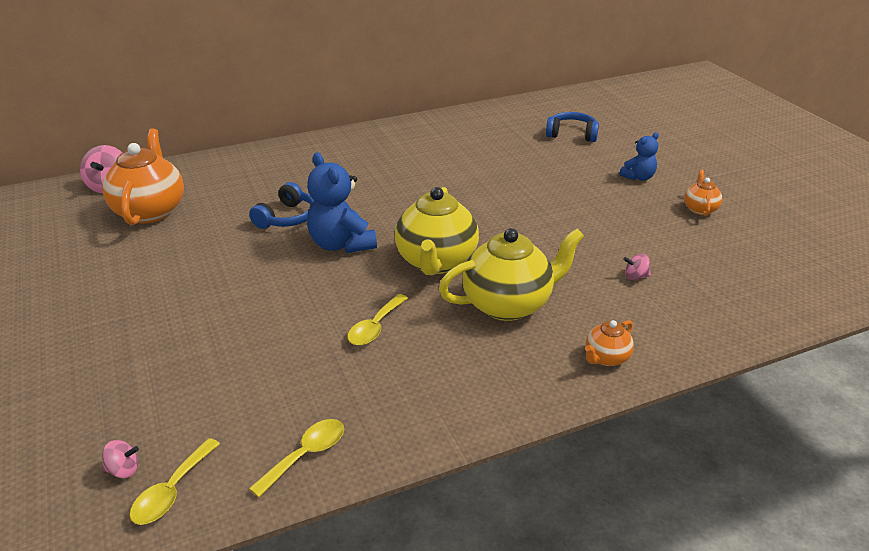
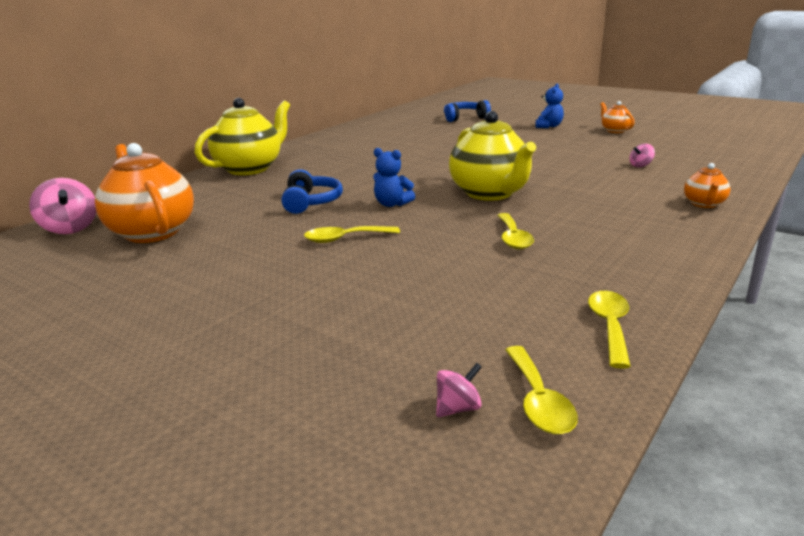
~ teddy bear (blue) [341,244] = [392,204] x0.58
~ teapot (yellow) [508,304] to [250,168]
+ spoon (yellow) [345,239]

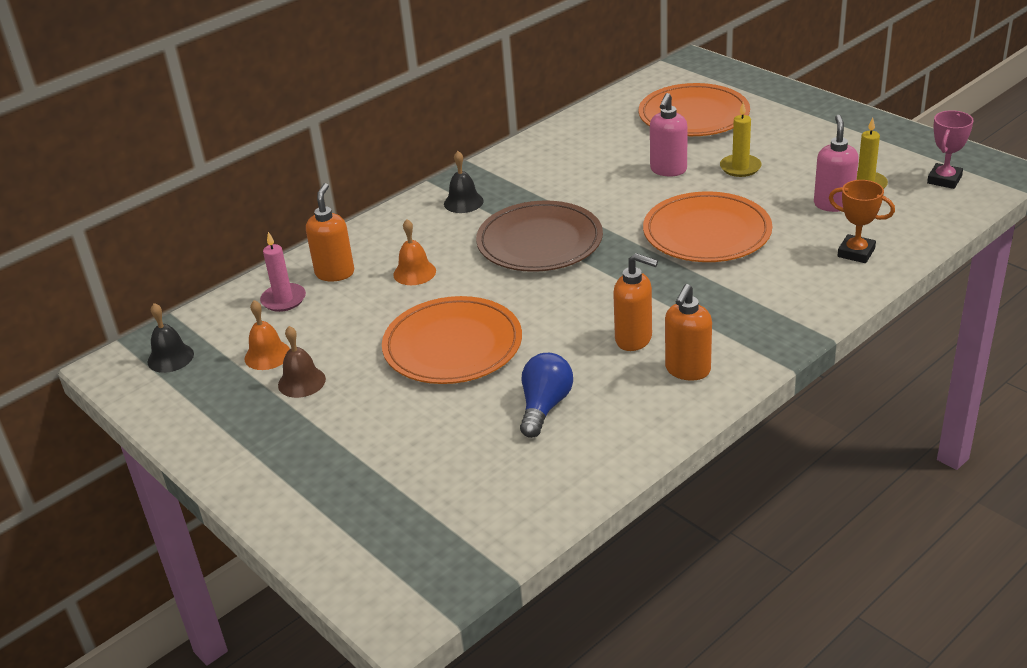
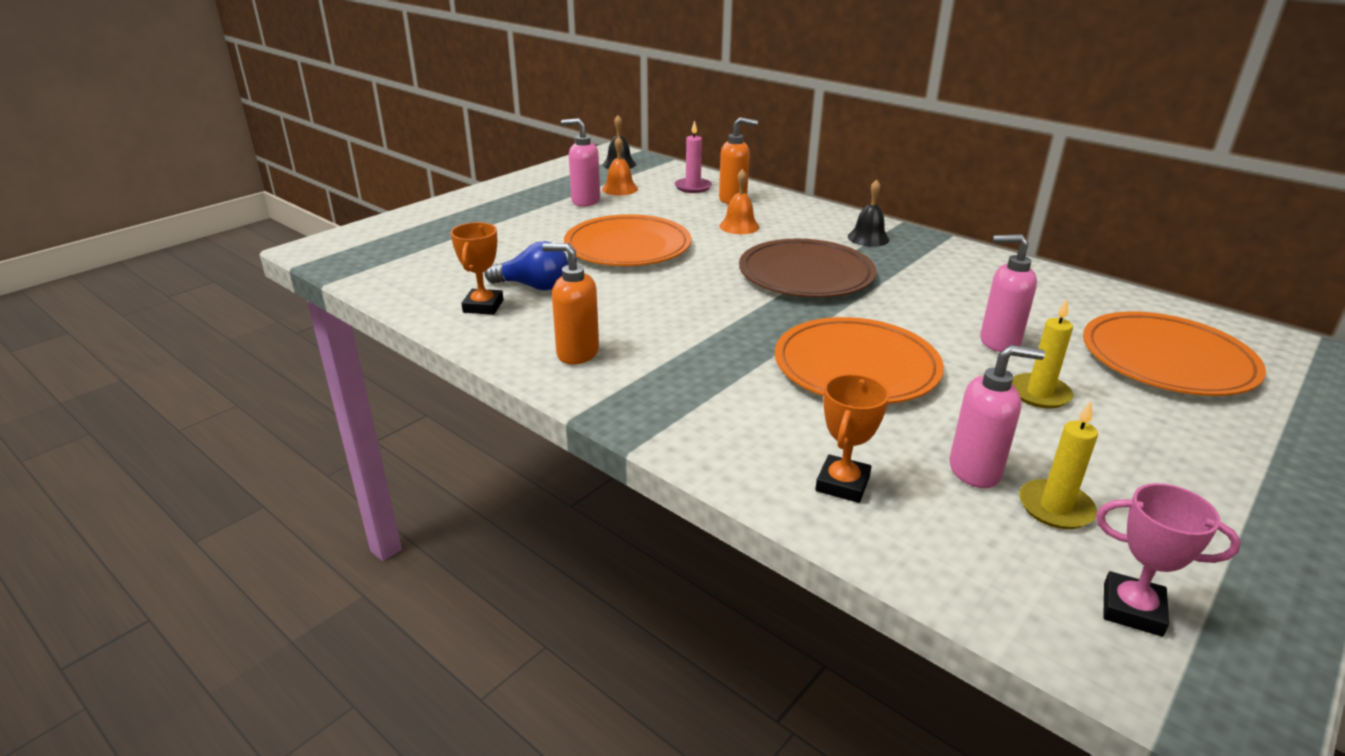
- soap dispenser (orange) [634,339]
~ bell (brown) [301,382] to soap dispenser (pink) [585,201]
+ trophy (orange) [483,306]

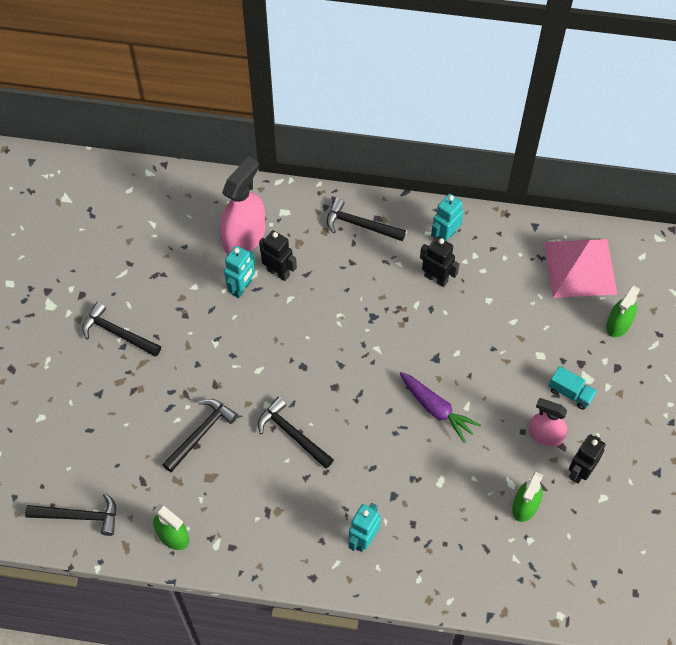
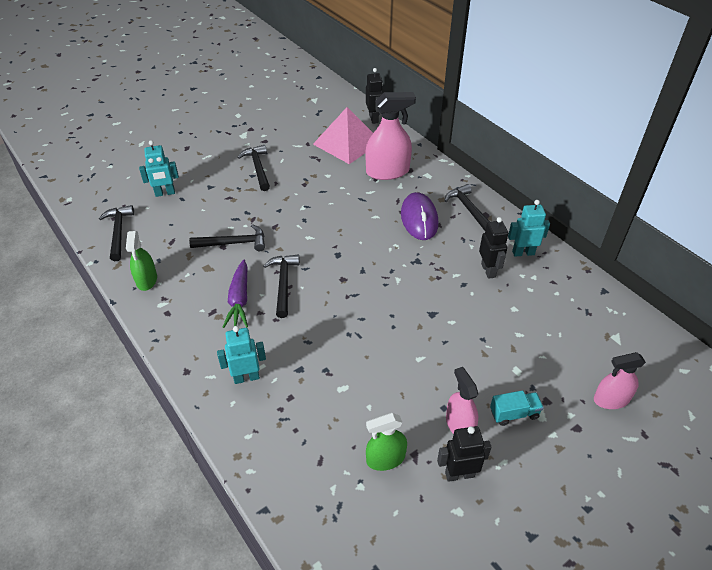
~ robot (black) [278,272] to [374,118]
~ pyramid (pink) [580,267] to [347,142]
~ robot (turquoise) [242,288] to [165,193]
~ spray bottle (green) [618,324] to spray bottle (pink) [611,399]
~ truck (turquoise) [570,393] = [514,414] 90 degrees counterclockwise
~ carrot (purple) [436,409] to [239,300]
~ hammer (black) [79,516] = [118,232] 150 degrees counterclockwise
+ mouse (purple) [419,219]

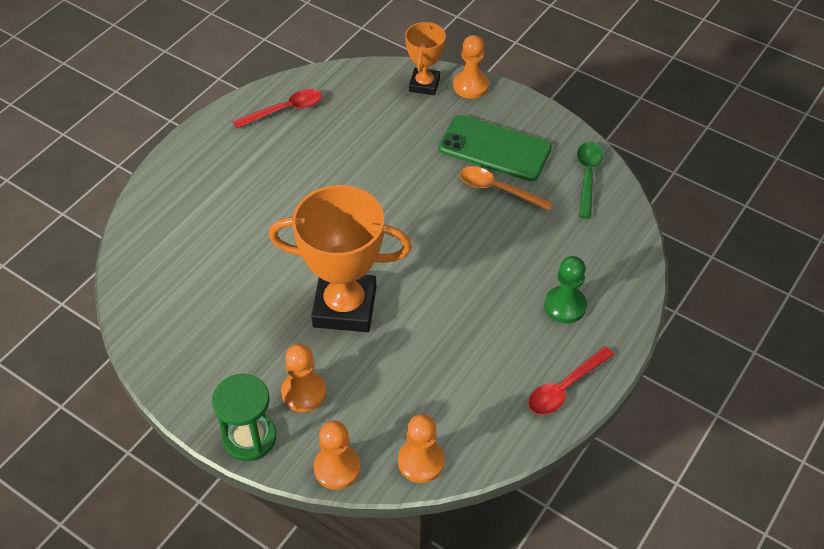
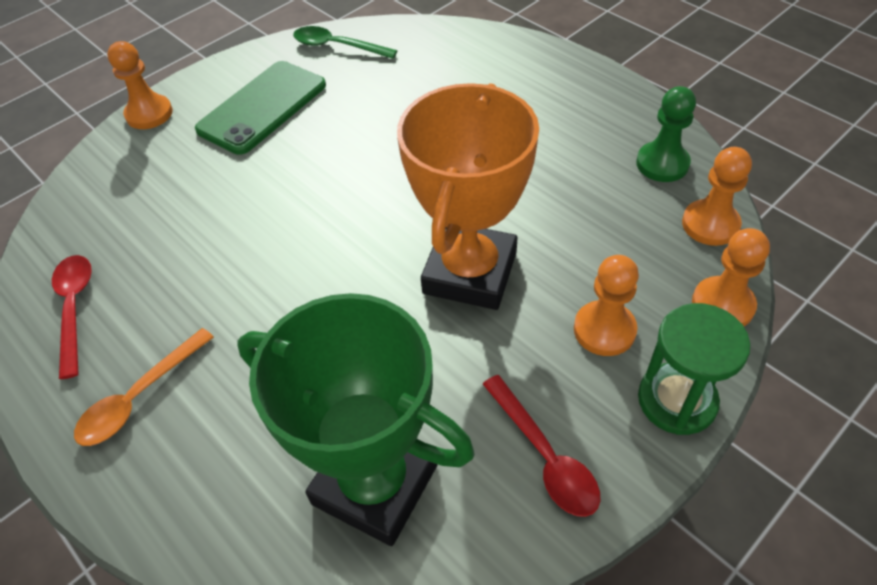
- trophy (orange) [424,84]
~ spoon (orange) [498,190] to [139,397]
~ pawn (green) [565,306] to [662,164]
~ spoon (red) [565,387] to [544,456]
+ trophy (green) [375,484]

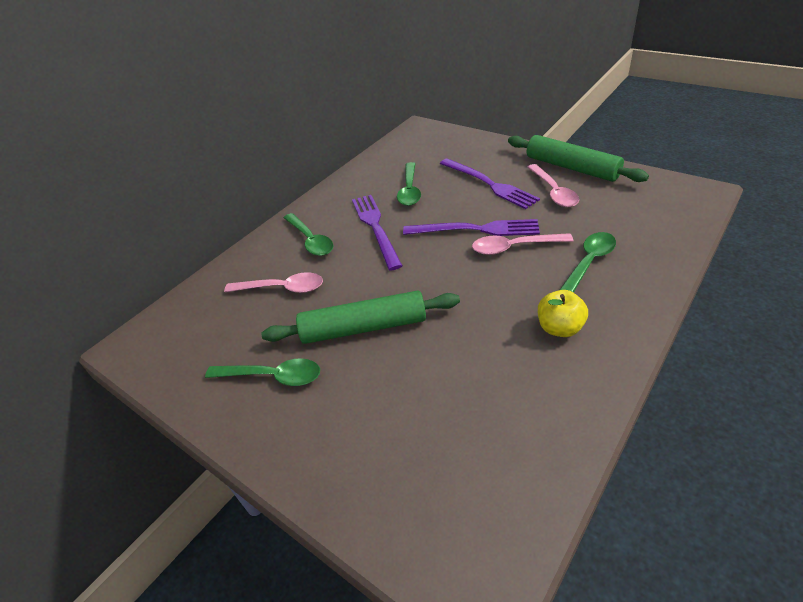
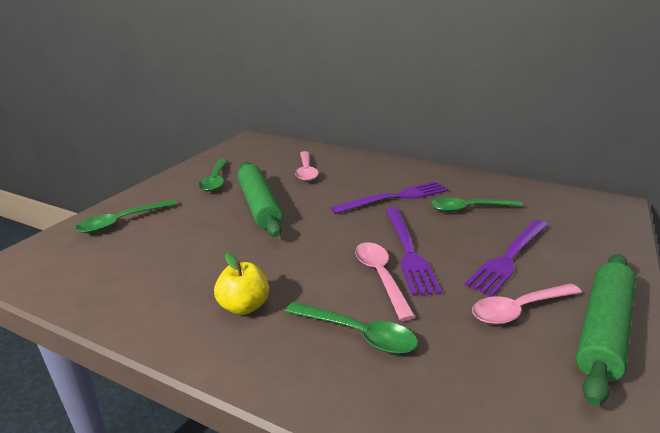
~ spoon (green) [310,240] to [122,222]

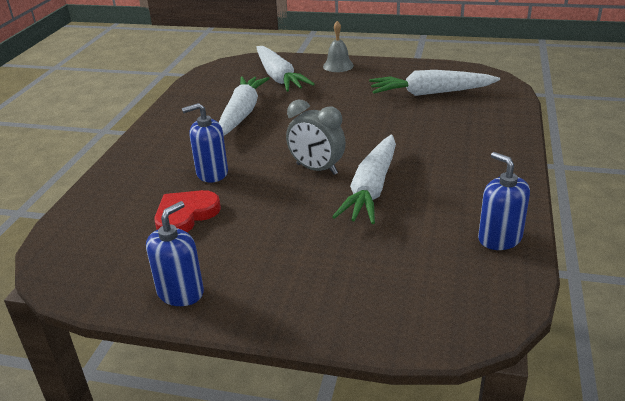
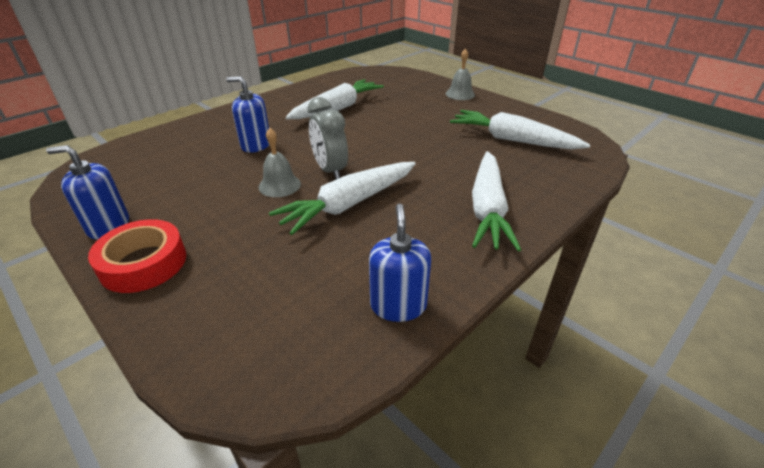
~ carrot (white) [279,77] to [488,209]
- heart (red) [185,215]
~ soap dispenser (blue) [180,292] = [108,226] 150 degrees counterclockwise
+ bell (grey) [279,185]
+ tape (red) [143,263]

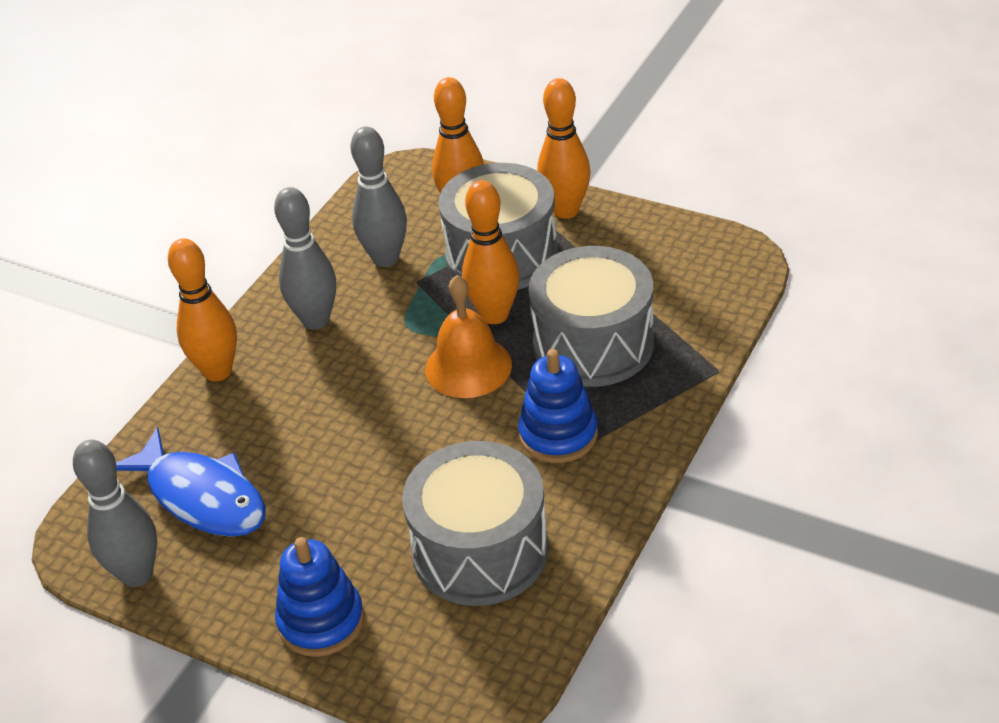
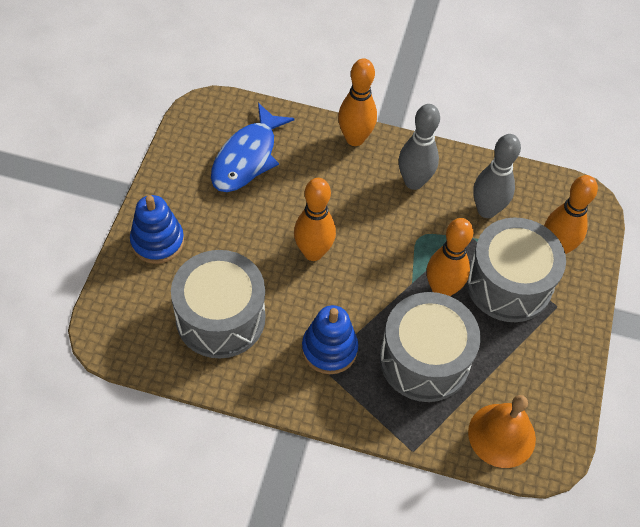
~ bowling pin (orange) [566,210] to [313,252]
~ bell (orange) [468,367] to [501,435]
- bowling pin (grey) [137,574]

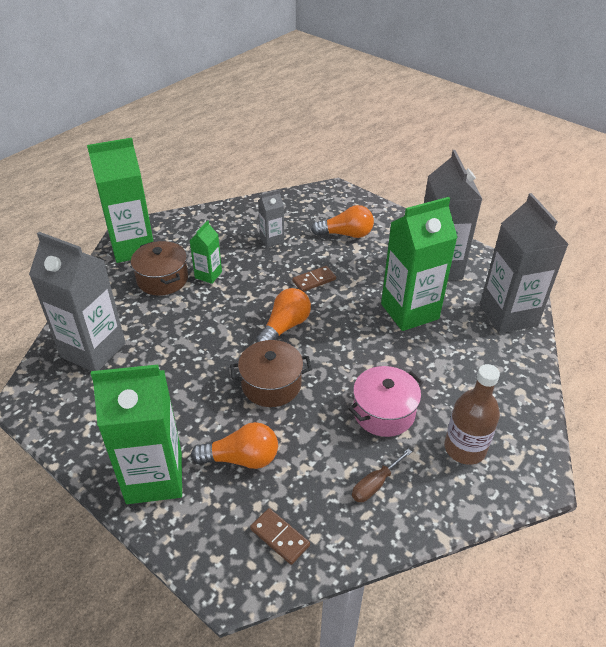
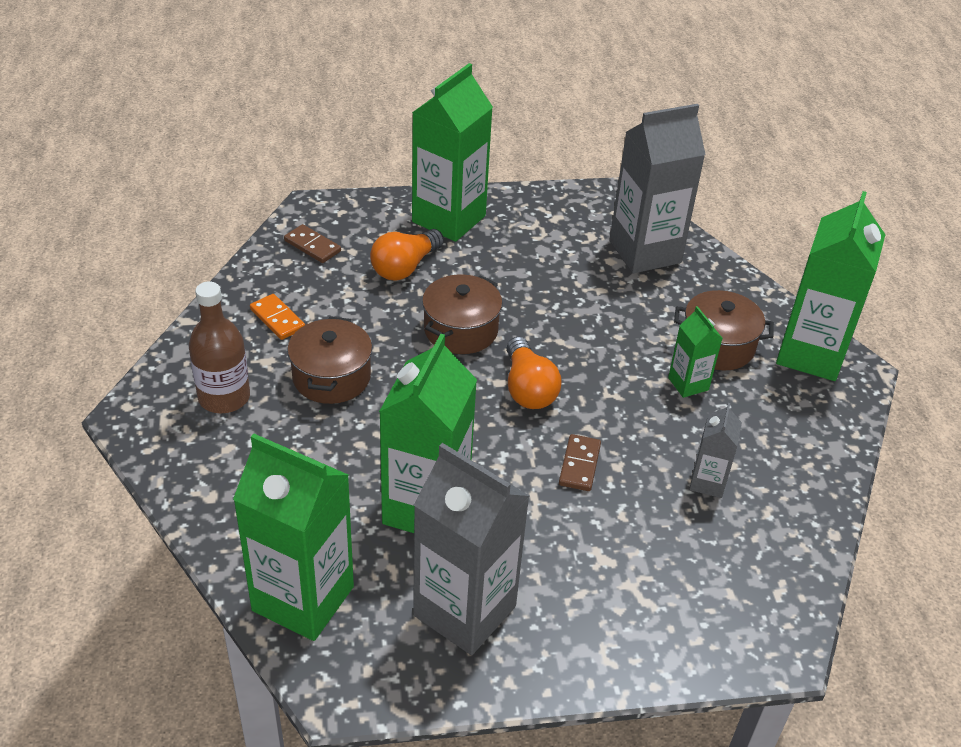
~ carton (grey) [508,315] to carton (green) [303,598]
- light bulb (orange) [346,234]
~ pot (pink) [383,412] to pot (brown) [331,377]
~ screwdriver (brown) [375,484] to domino (orange) [277,319]
~ domino (brown) [280,537] = [312,246] 45 degrees clockwise

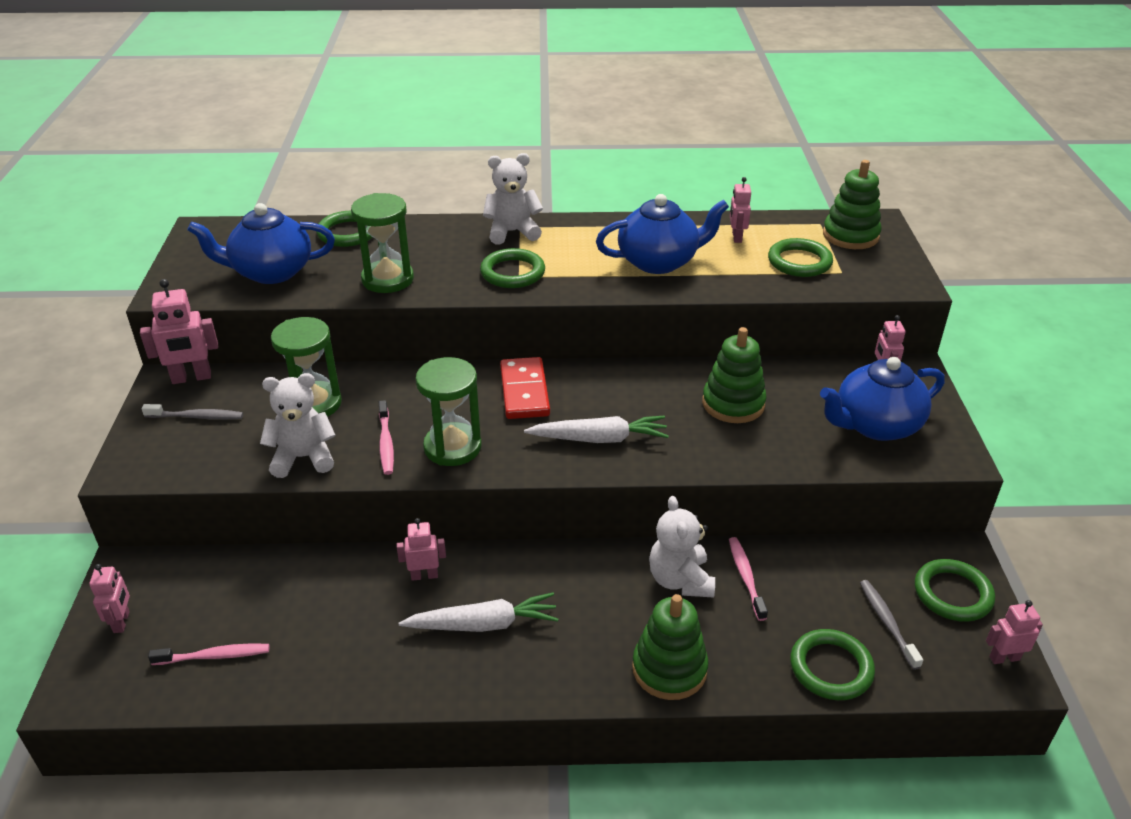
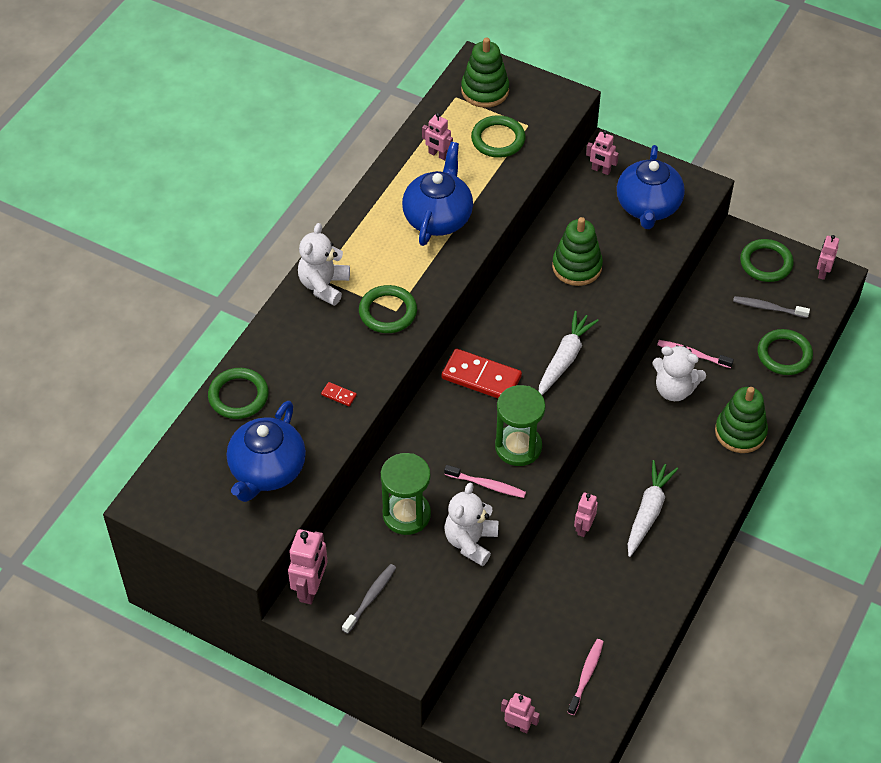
~ hourglass (green) [387,279] to domino (red) [339,395]

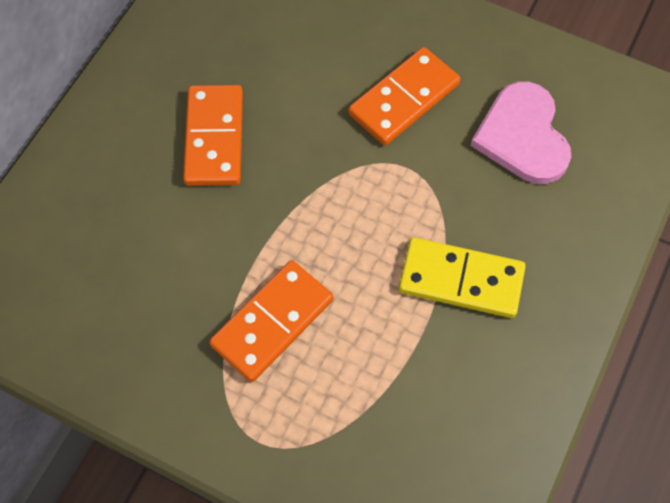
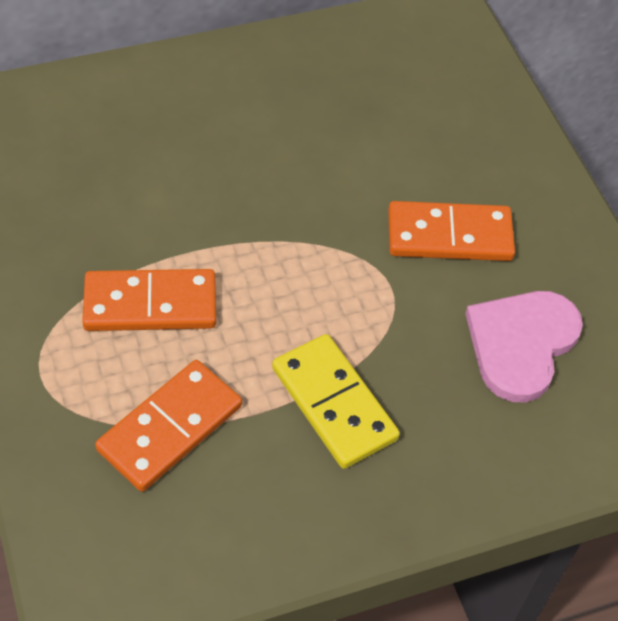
~ domino (orange) [214,138] to [170,428]

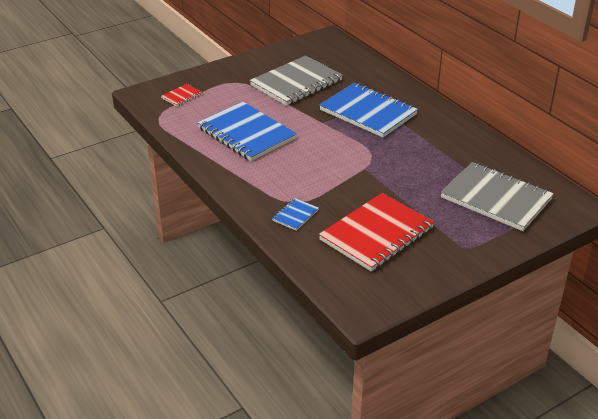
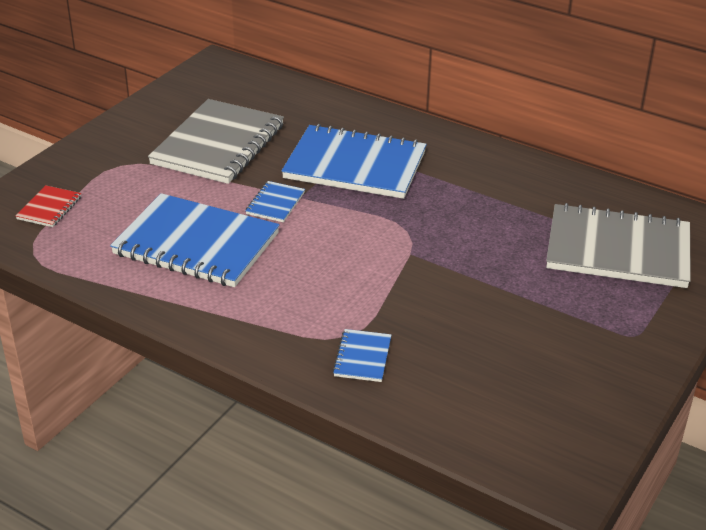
- notebook (red) [377,234]
+ notebook (blue) [275,203]

